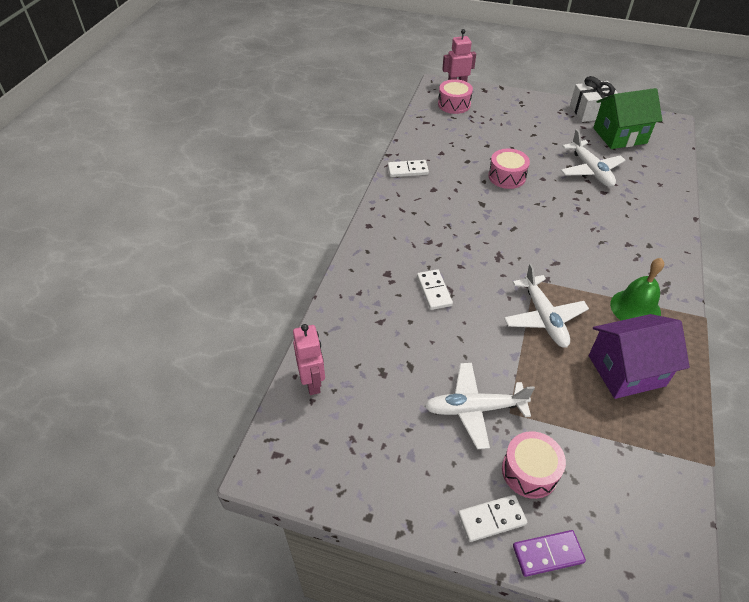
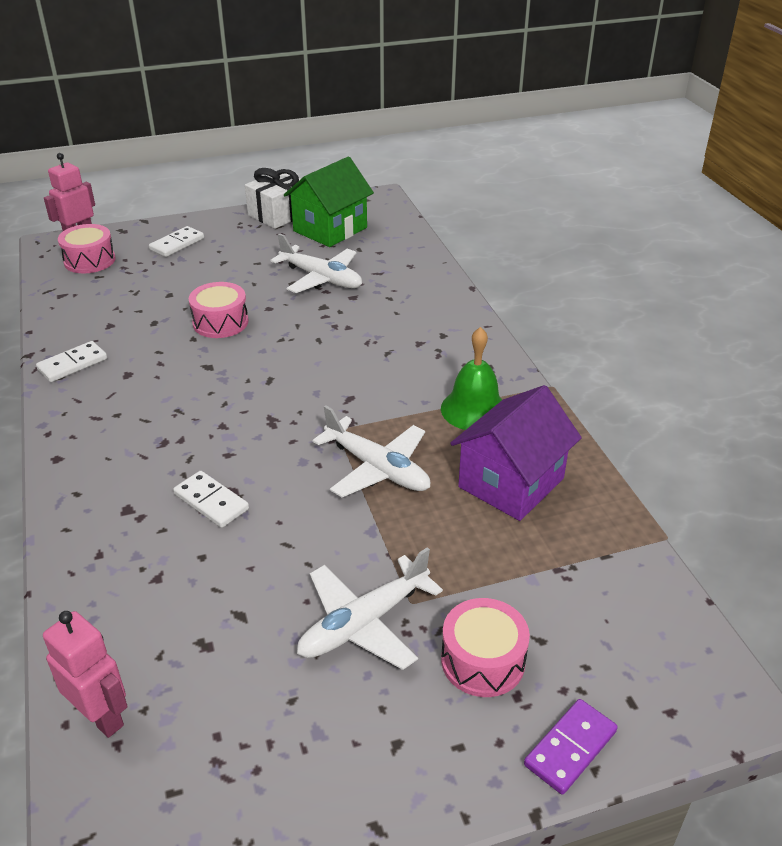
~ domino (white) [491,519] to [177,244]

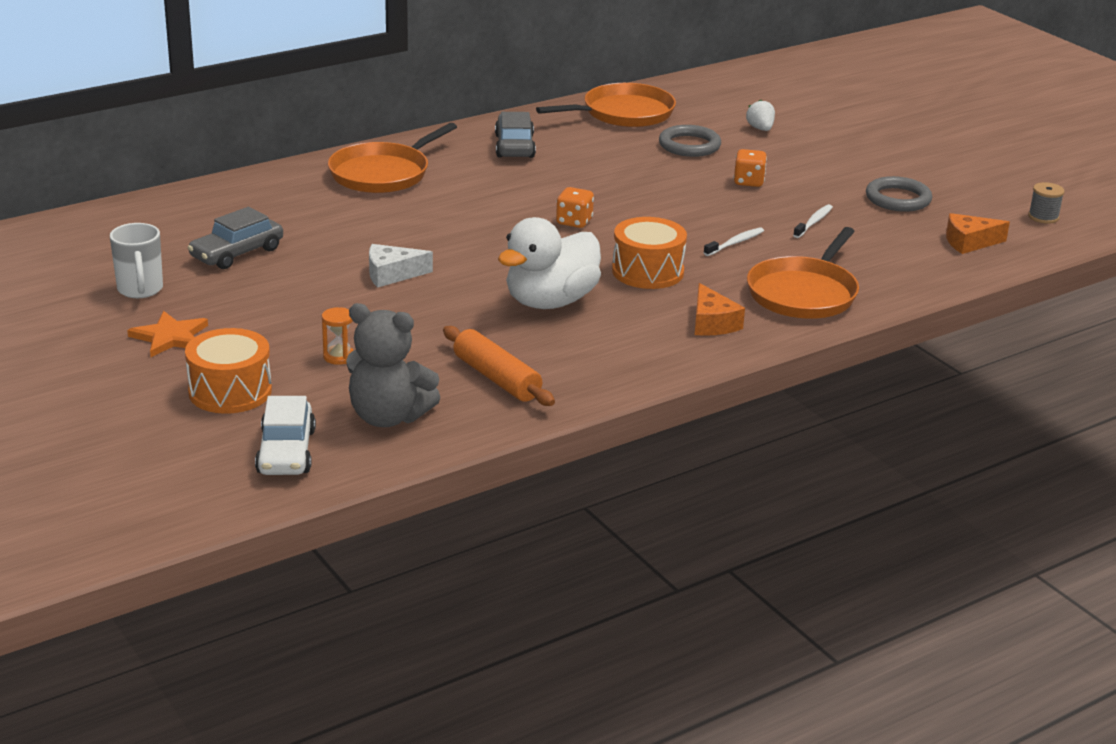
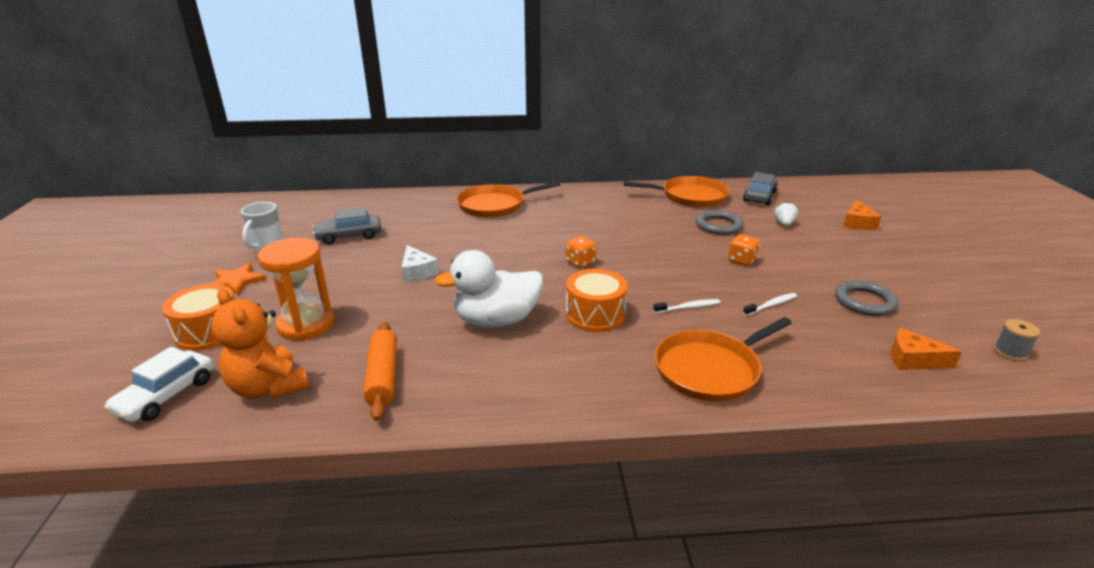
~ car (grey) [514,146] to [759,196]
~ cheese (white) [392,274] = [417,272] 135 degrees counterclockwise
~ cheese (orange) [712,323] to [857,223]
~ teddy bear (grey) [388,417] to teddy bear (orange) [268,387]
~ hourglass (orange) [339,357] = [306,325] x2.26

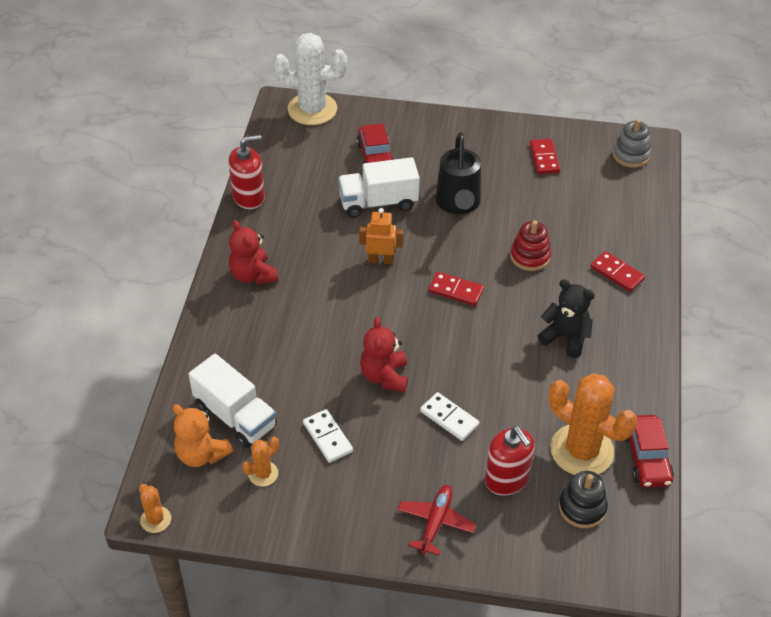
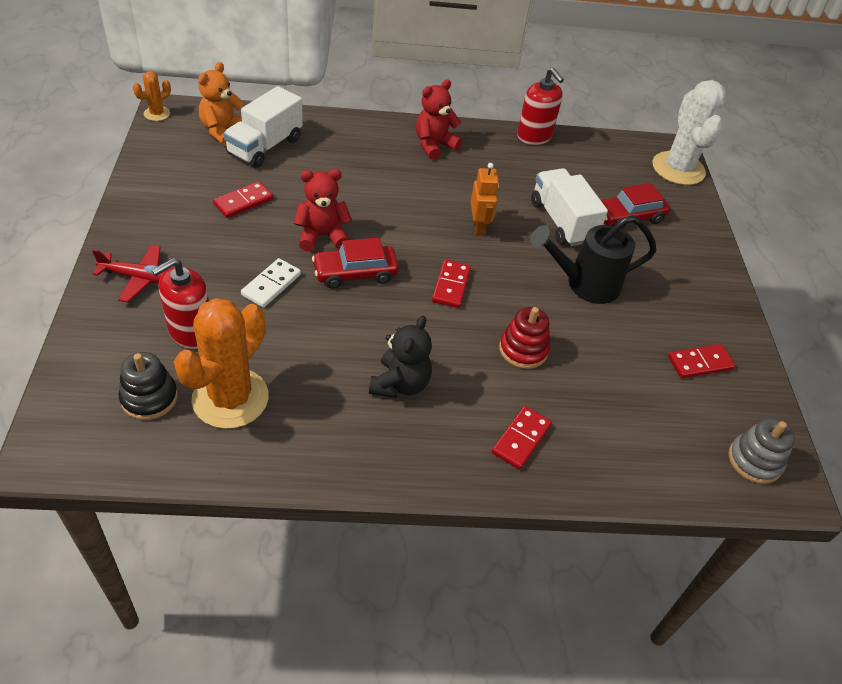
~ domino (white) [328,437] to domino (red) [243,202]
~ car (red) [646,458] to [355,273]
- cactus (orange) [263,474]

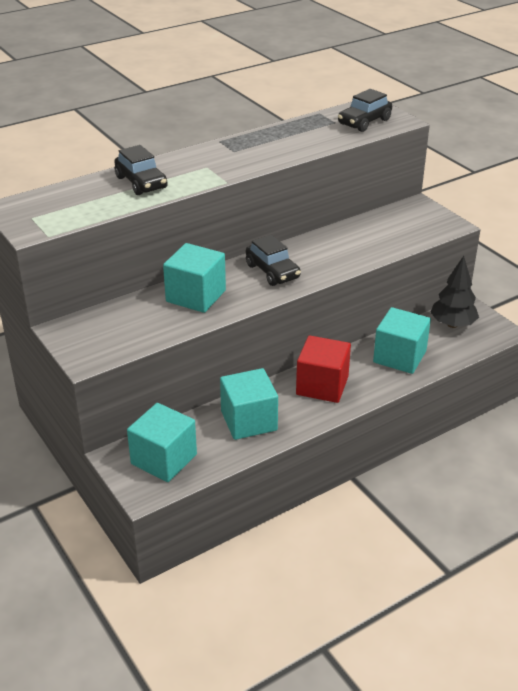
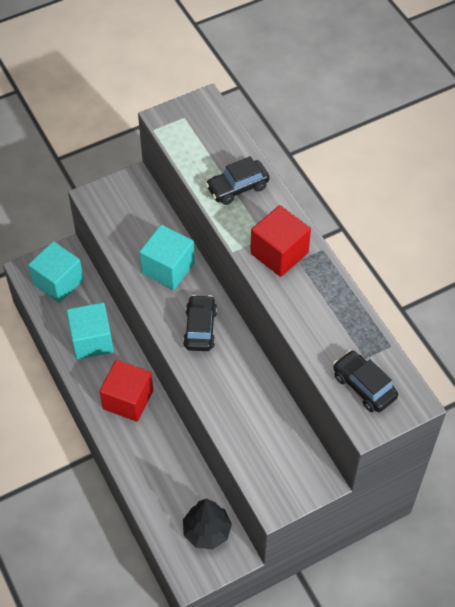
~ car (black) [272,271] = [200,328] 120 degrees clockwise
- cube (turquoise) [399,357]
+ cube (red) [279,253]

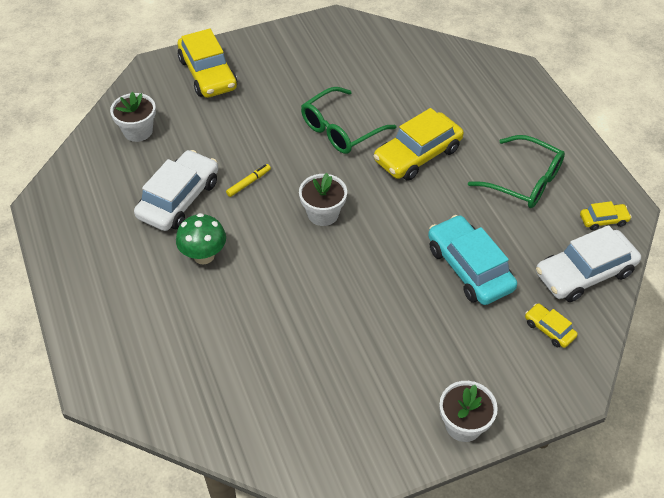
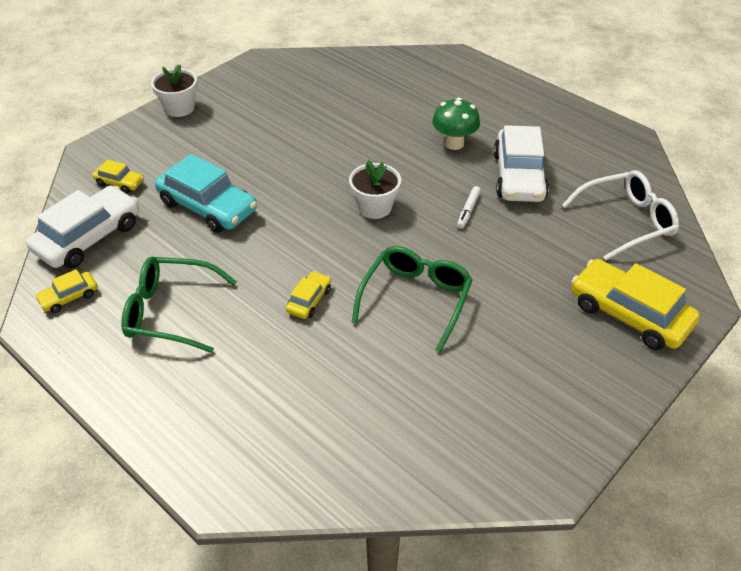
~ flower pot (white) [138,131] to glasses (white) [626,221]
~ car (yellow) [417,155] = [309,300] x0.49
~ marker (yellow) [248,183] to marker (white) [468,210]

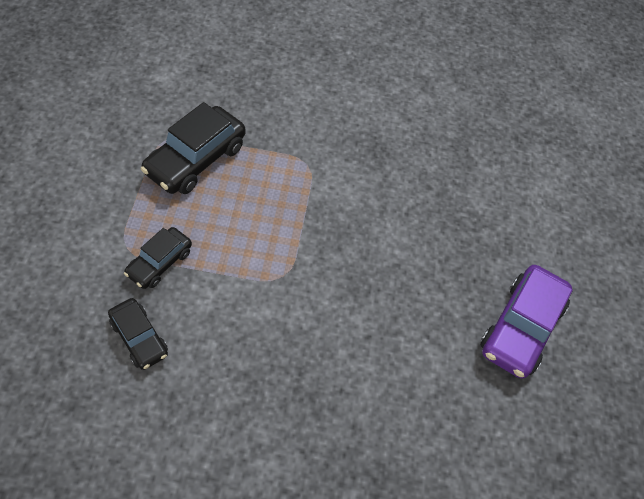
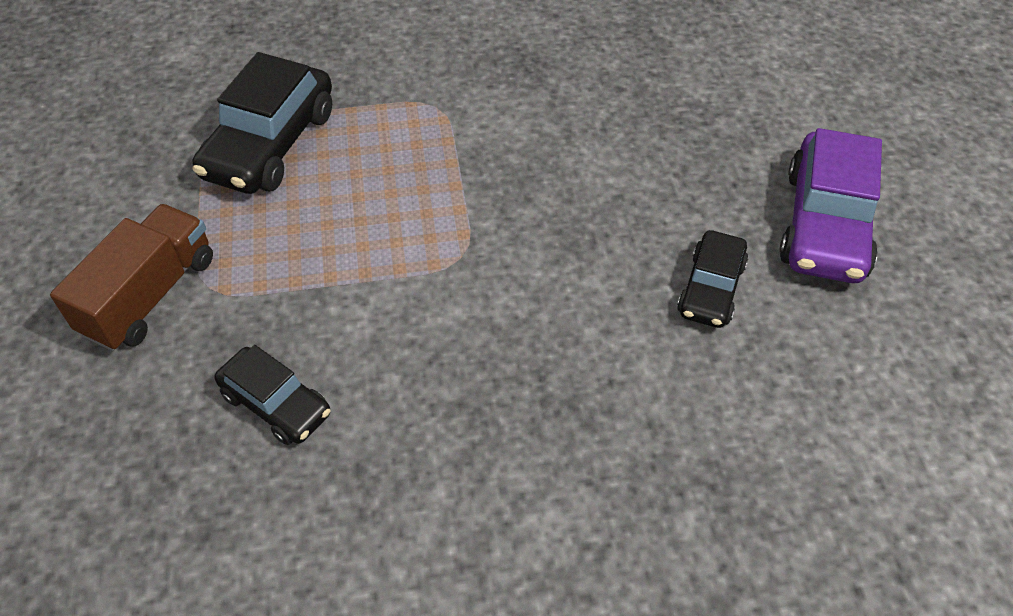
~ car (black) [159,263] to [711,289]
+ truck (brown) [150,295]

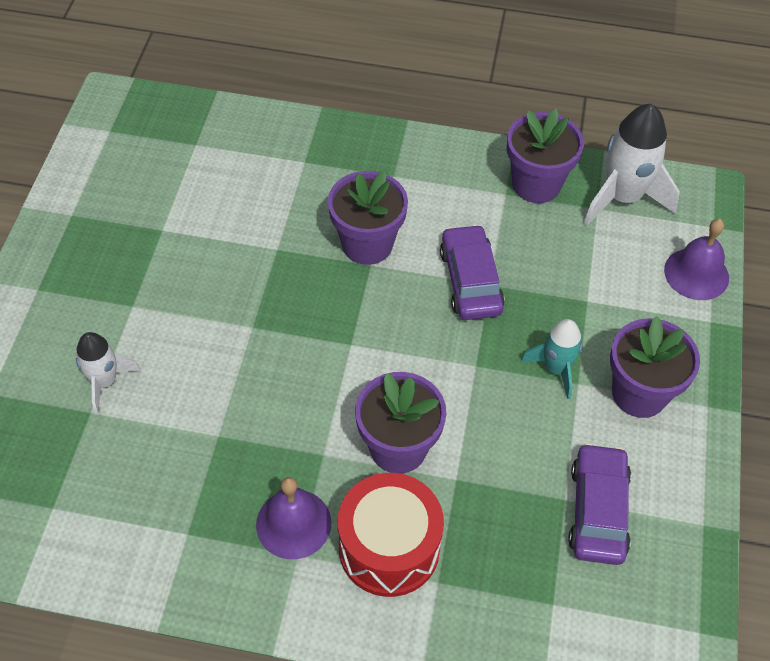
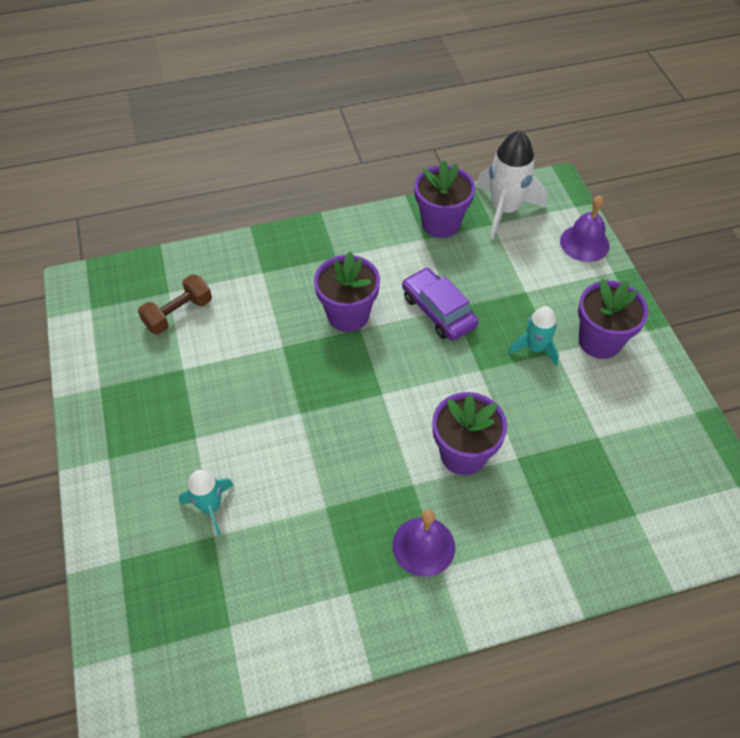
~ rocket (white) [105,382] to rocket (turquoise) [210,507]
- car (purple) [598,510]
- drum (red) [389,548]
+ dumbbell (brown) [178,314]

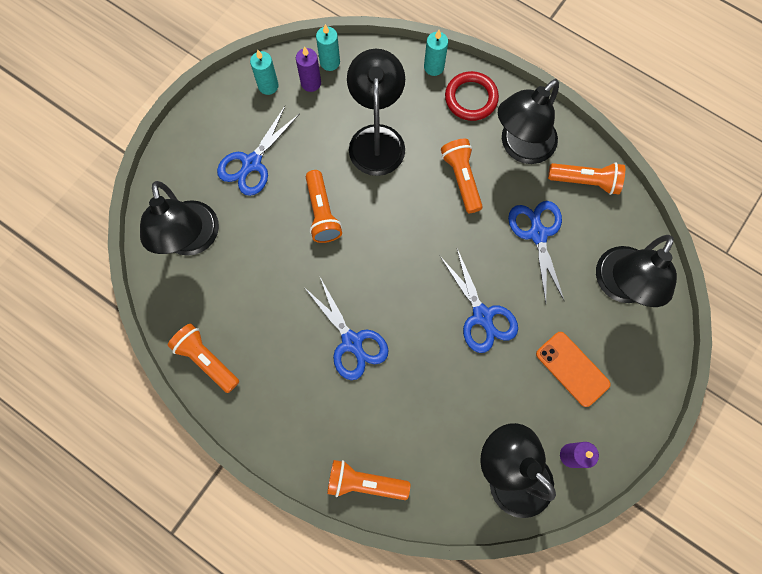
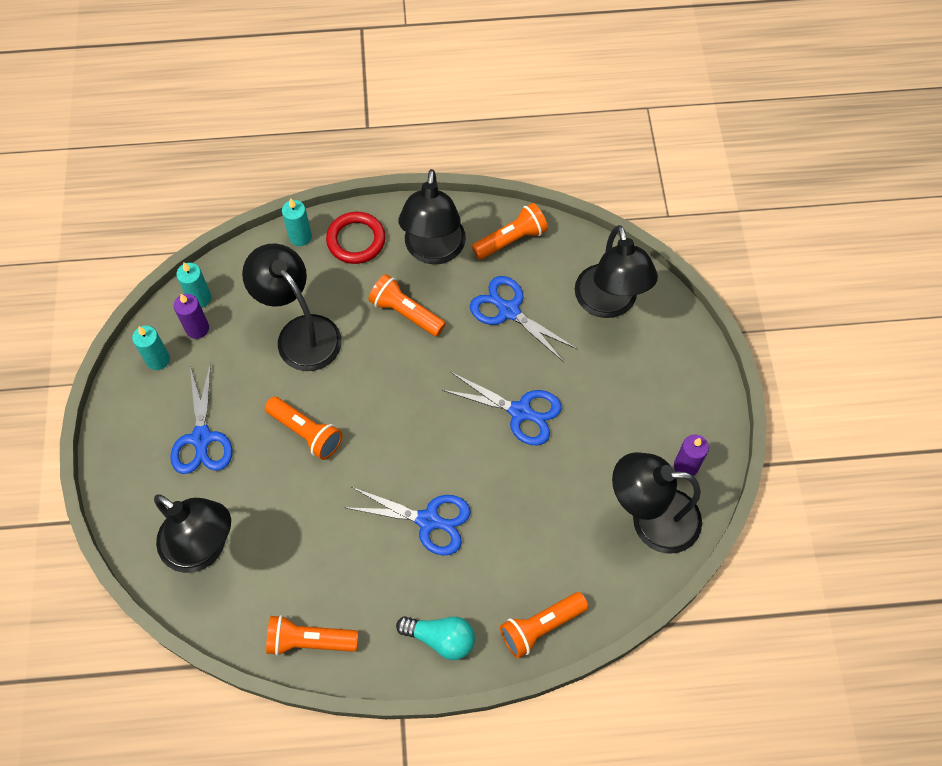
- phone (orange) [572,369]
+ light bulb (turquoise) [441,638]

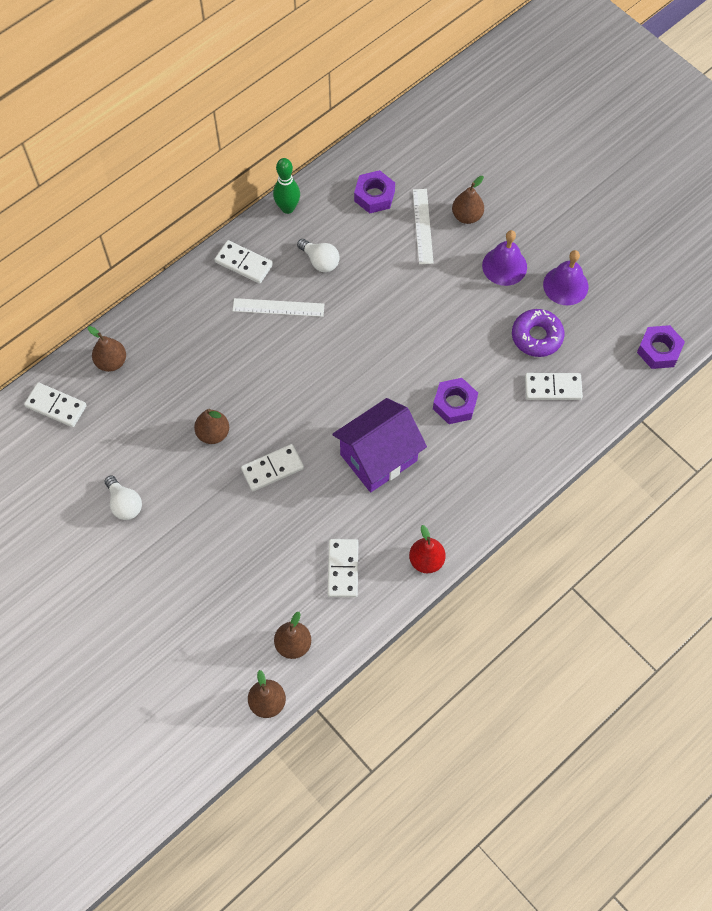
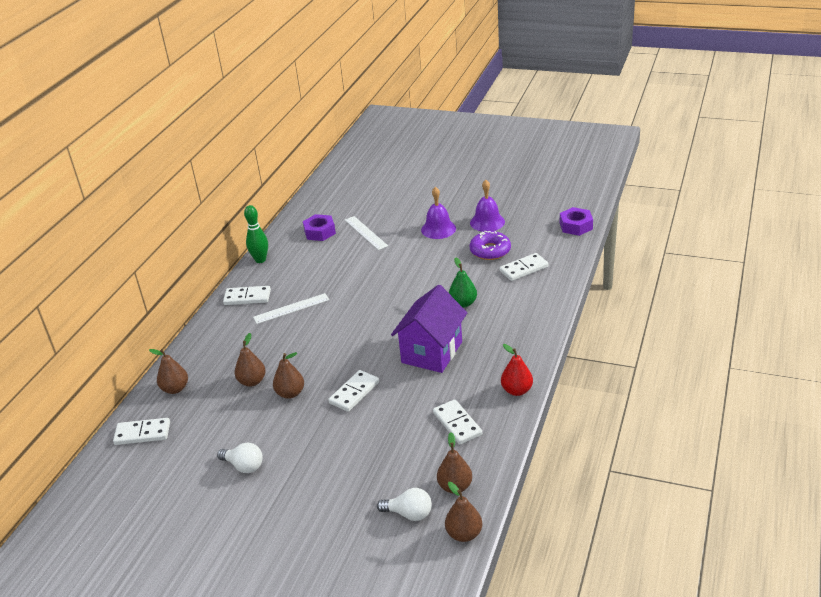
~ pear (brown) [467,216] to [252,381]
~ light bulb (white) [320,261] to [409,514]
~ nut (purple) [454,404] to pear (green) [463,303]

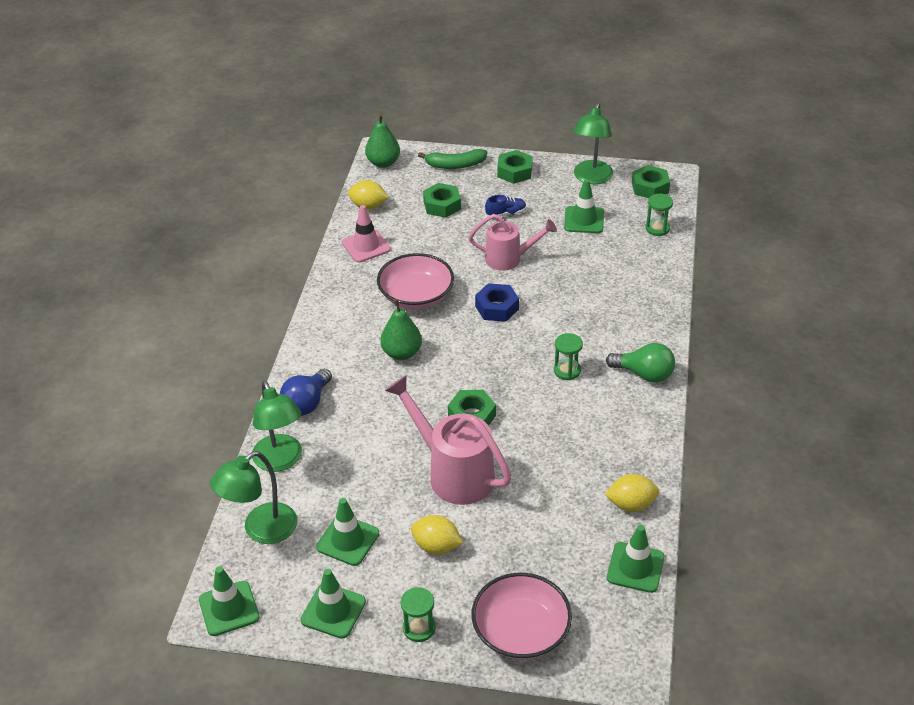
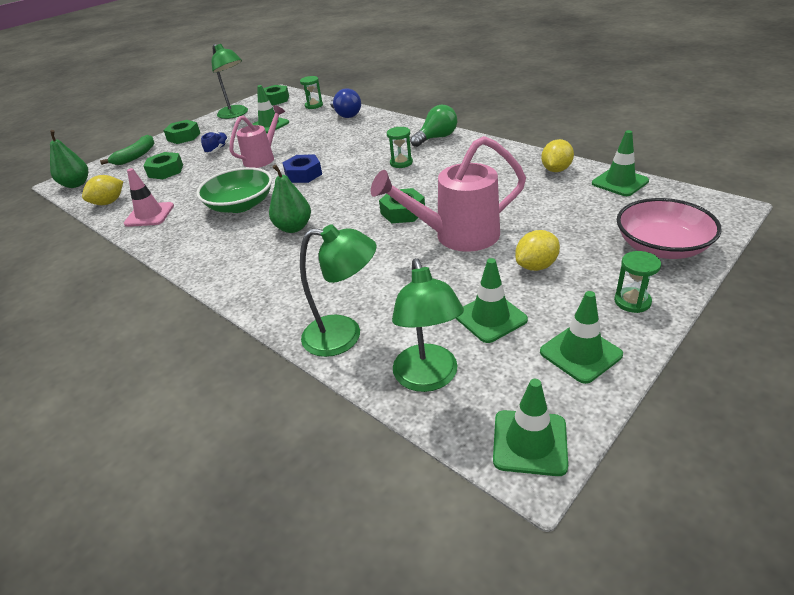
~ bowl (pink) [416,295] to bowl (green) [240,205]
~ light bulb (blue) [307,403] to [346,115]

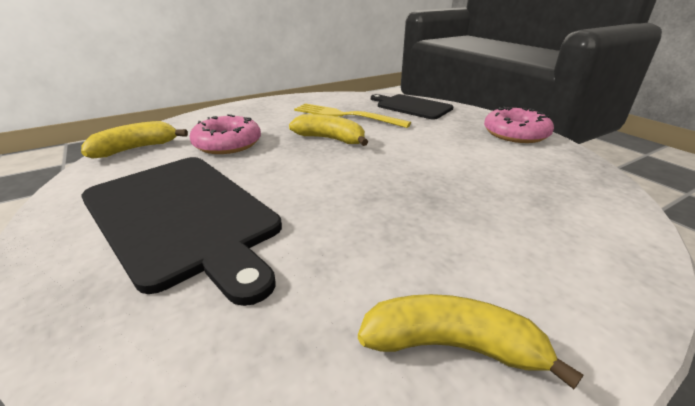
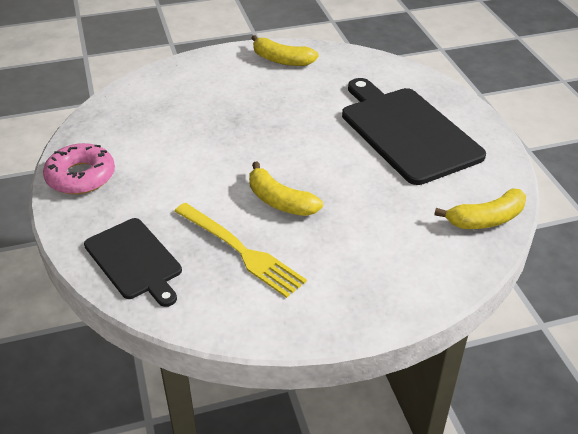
- donut (pink) [227,143]

